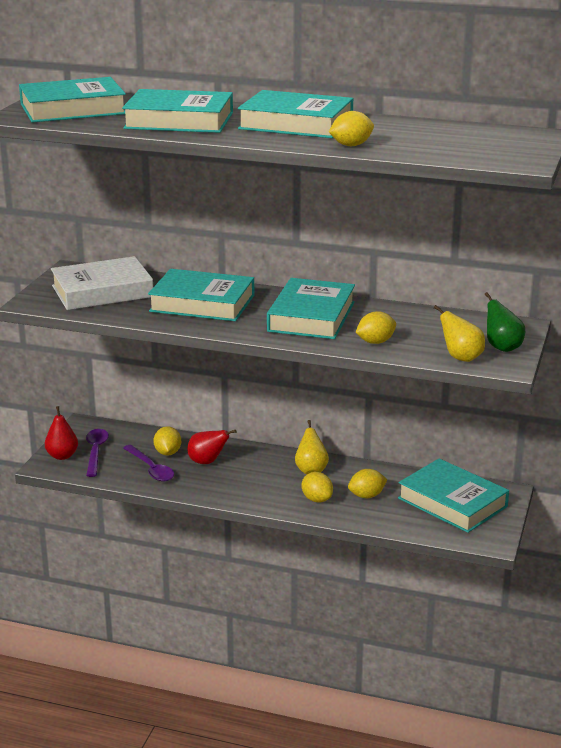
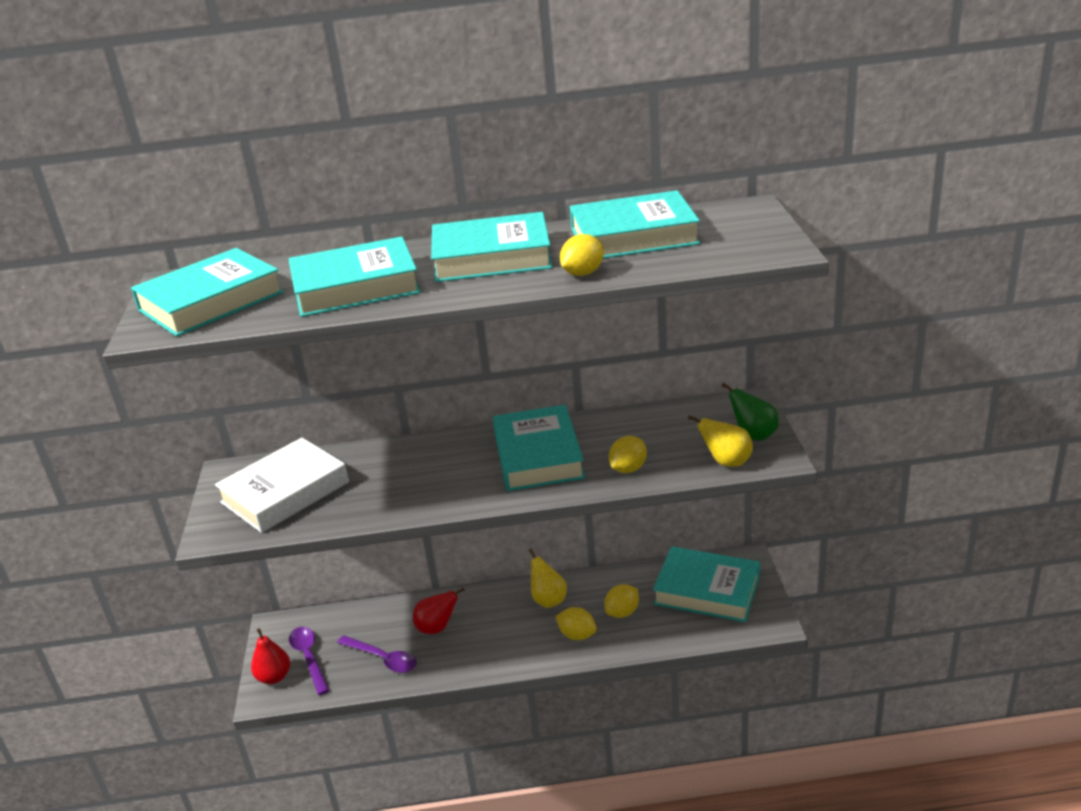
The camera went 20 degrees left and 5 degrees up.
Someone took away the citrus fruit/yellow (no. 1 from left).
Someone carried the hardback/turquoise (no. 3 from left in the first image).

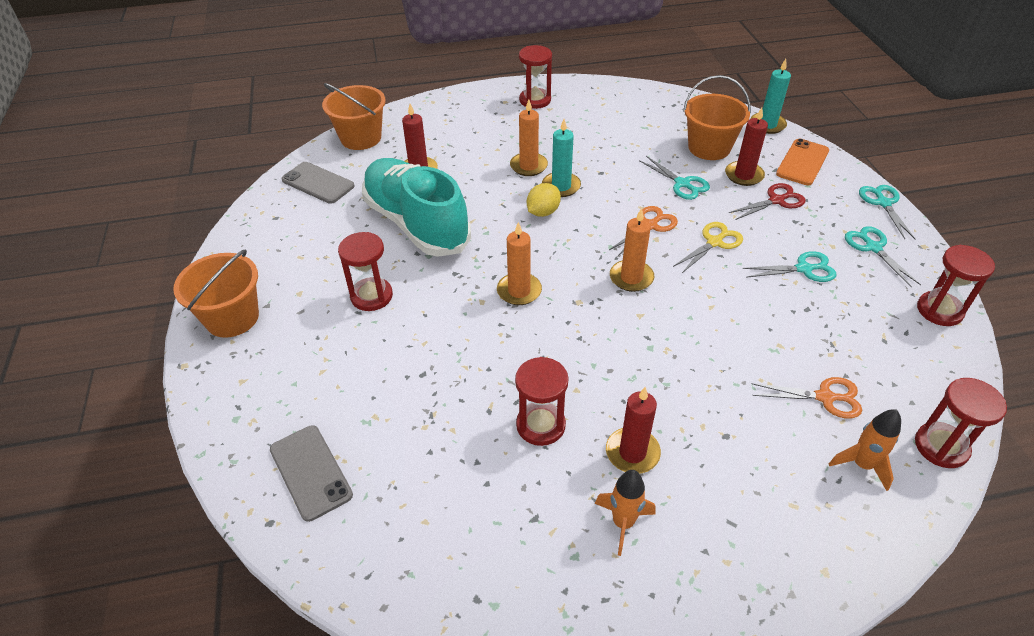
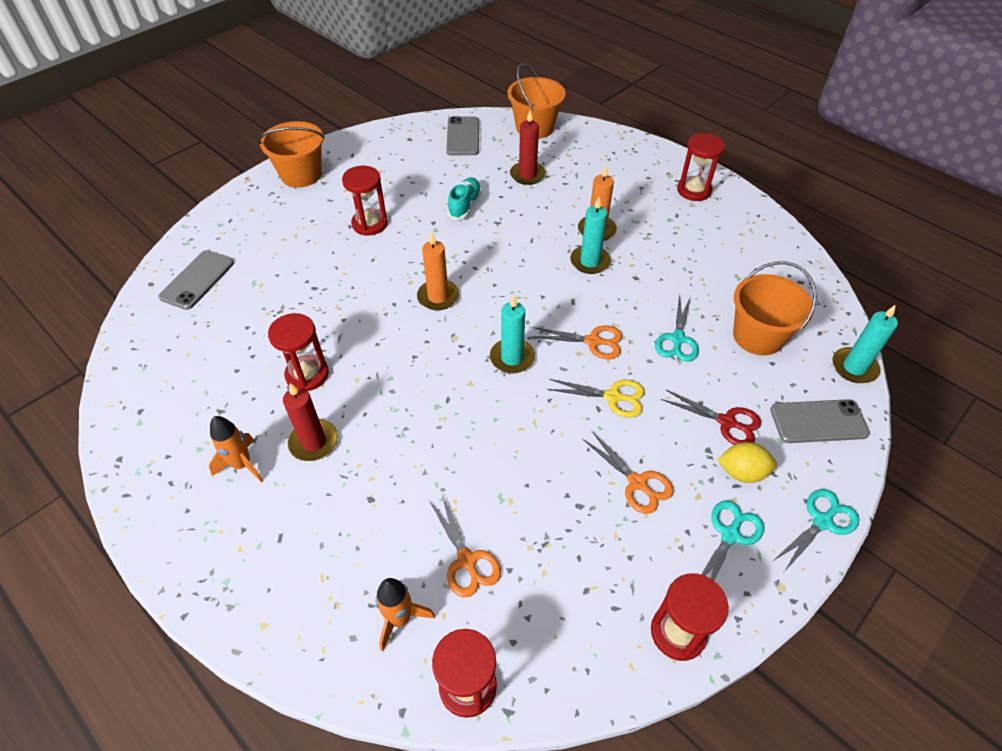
The camera went 55 degrees right and 5 degrees up.
Someone took away the candle/scarlet (no. 3 from left).
Someone carried the citrus fruit/yellow.
Someone repainted the candle/bright orange (no. 3 from left), which became the candle/turquoise (no. 1 from left).
Someone repainted the scissors/turquoise (no. 2 from left), which became the scissors/bright orange (no. 3 from left).
Someone repainted the smartphone/bright orange, which became the smartphone/grey (no. 3 from left).
Someone scaled the shoe/turquoise by 0.43.

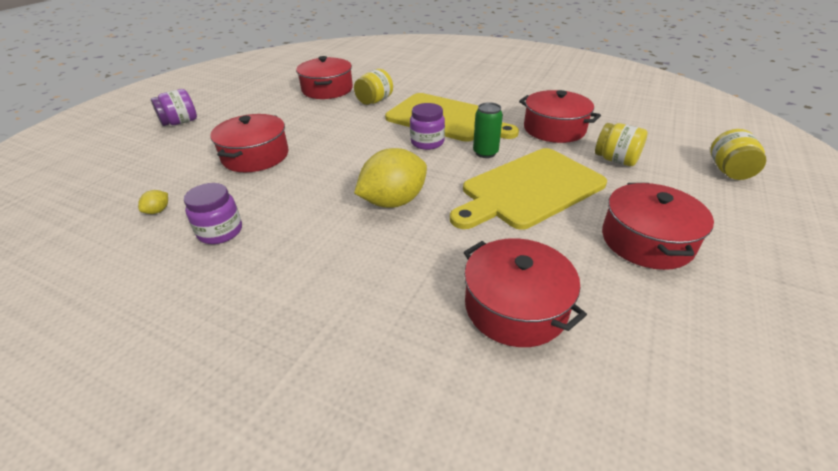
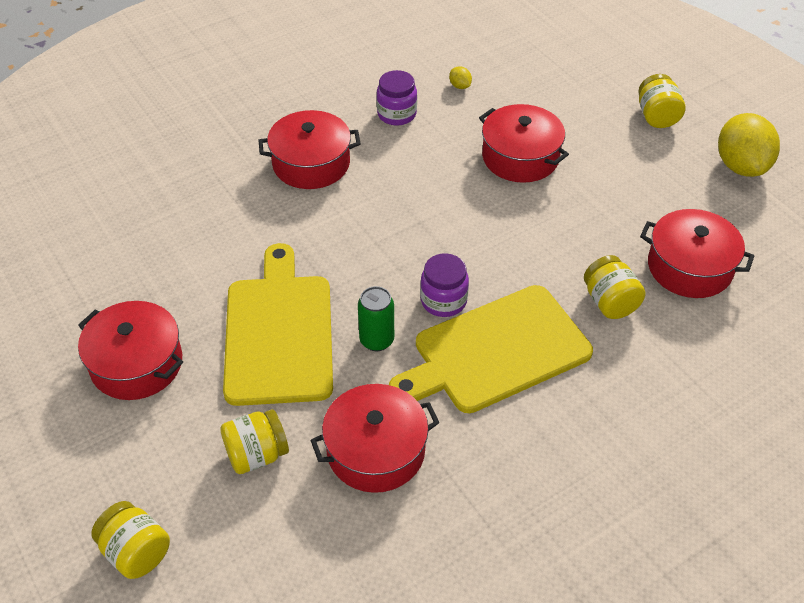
The camera went 120 degrees right and 10 degrees up.
Someone carried the citrus fruit/yellow (no. 2 from left).
Someone carried the pot/scarlet (no. 3 from left in the first image).
Someone repainted the preserve jar/royal purple (no. 1 from left), which became the preserve jar/yellow (no. 4 from left).

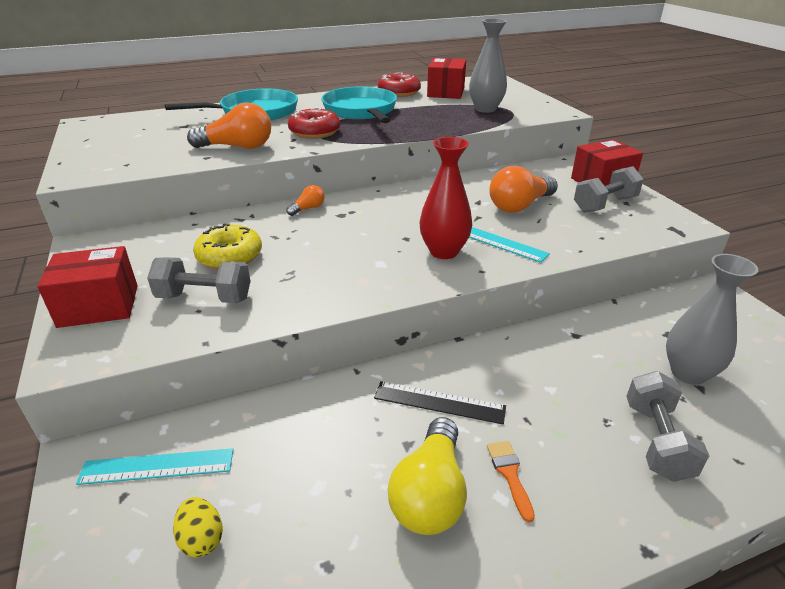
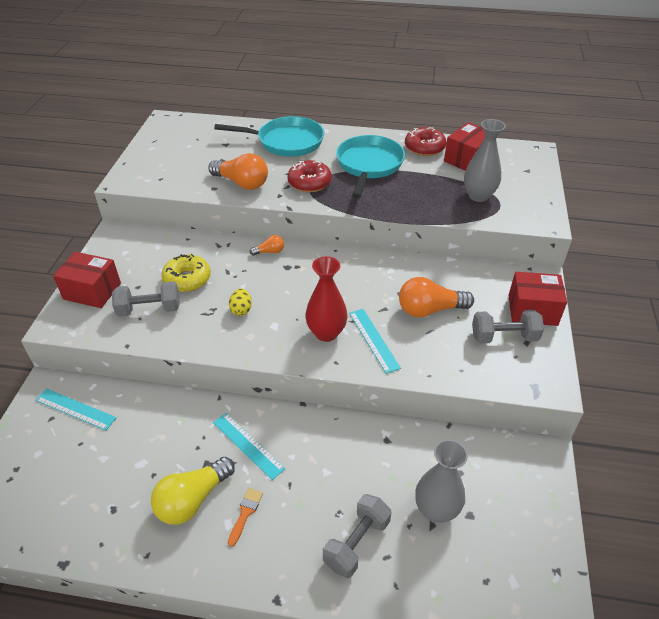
The camera went 30 degrees right and 10 degrees up.
Someone carried the egg shape/yellow.
Someone repainted the ruler/ebony, which became the ruler/turquoise (no. 2 from left).
Someone rotated the dumbbell/grey (no. 1 from left) by 45 degrees counterclockwise.

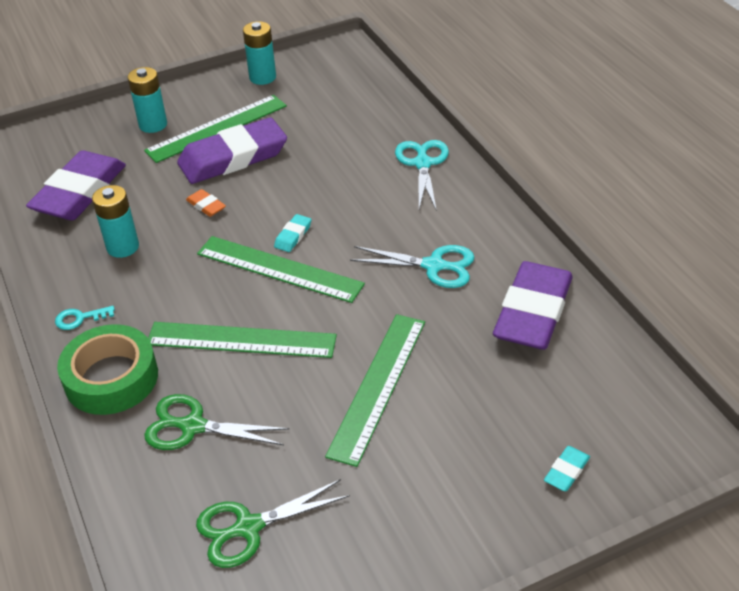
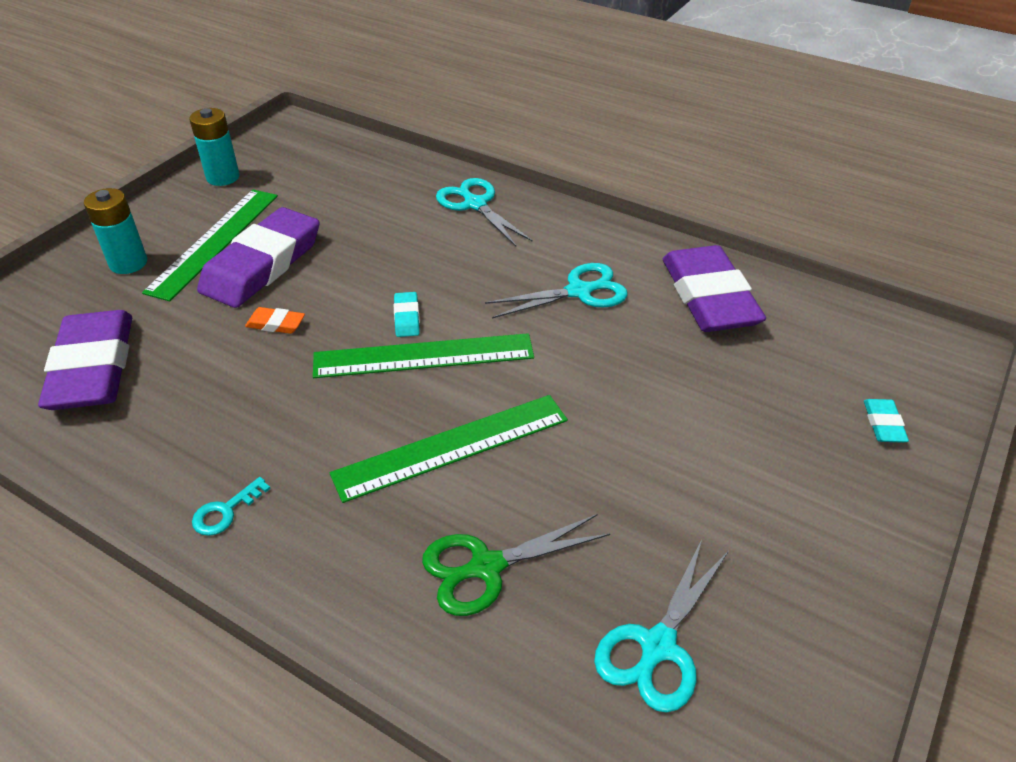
The camera went 35 degrees left and 0 degrees up.
Someone took away the sticky tape/emerald.
Someone took away the battery/turquoise (no. 1 from left).
Someone took away the ruler/emerald (no. 4 from left).
Someone repainted the scissors/emerald (no. 2 from left), which became the scissors/turquoise (no. 3 from left).

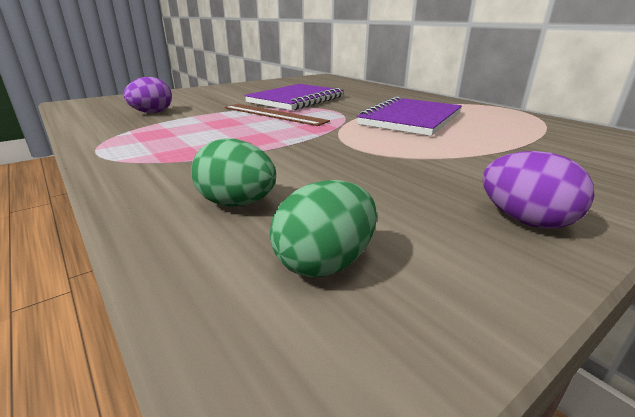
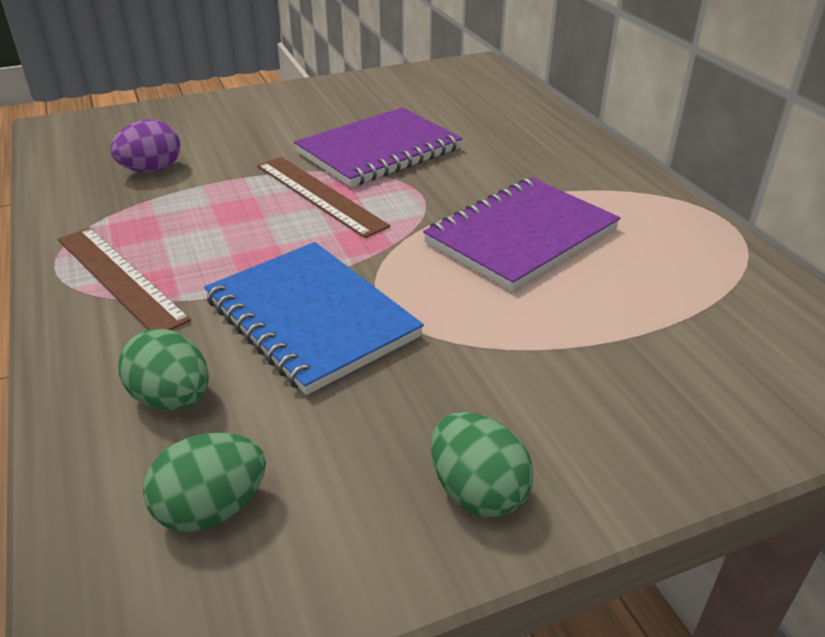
The camera went 15 degrees right and 10 degrees up.
Someone put down the ruler/dark brown (no. 1 from left).
Someone put down the notebook/blue.
Someone repainted the egg shape/royal purple (no. 2 from left), which became the egg shape/emerald (no. 3 from left).

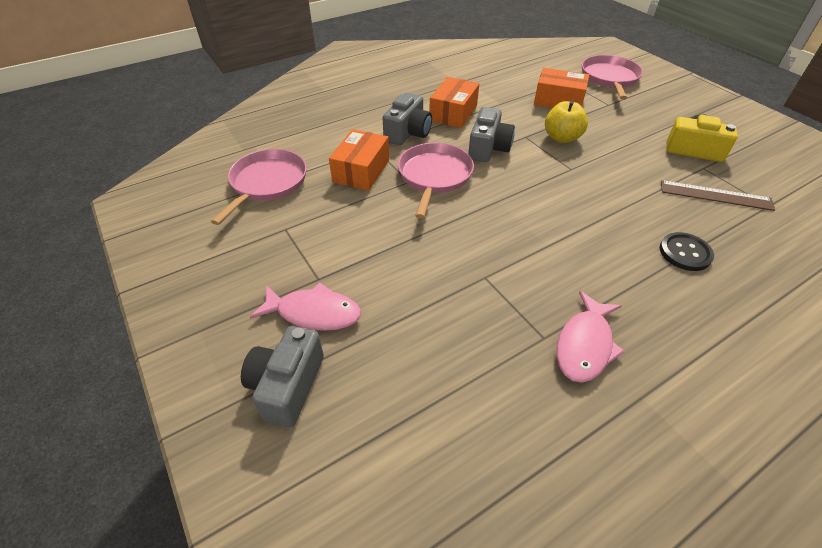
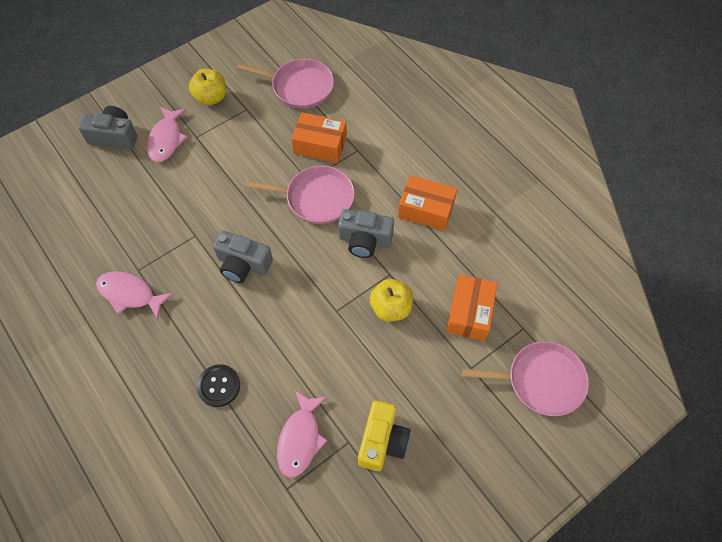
The camera went 85 degrees right and 15 degrees up.
Someone put down the apple fruit/yellow (no. 1 from left).
Someone carried the compact camera/grey (no. 2 from left).
Someone swapped the ruler/dark brown for the fish/rose-pink (no. 3 from left).

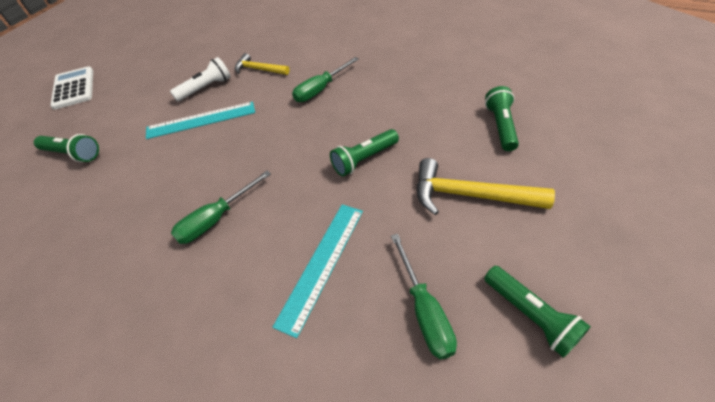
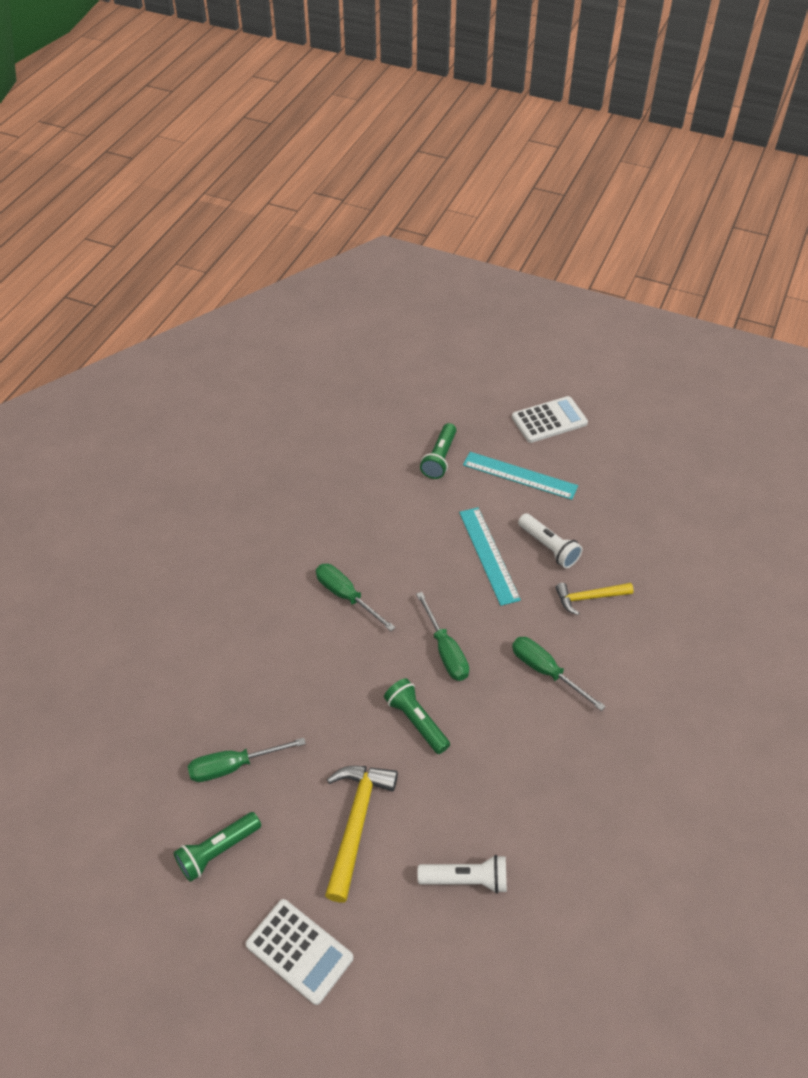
The camera went 85 degrees right and 0 degrees up.
Someone put down the pocket calculator/white (no. 1 from left).
Someone put down the screwdriver/emerald (no. 3 from left).
Someone carried the ruler/turquoise (no. 2 from left).
Someone repainted the pocket torch/emerald (no. 3 from left), which became the pocket torch/white (no. 1 from left).
Someone rotated the hammer/yellow (no. 1 from left in the first image) by 120 degrees counterclockwise.

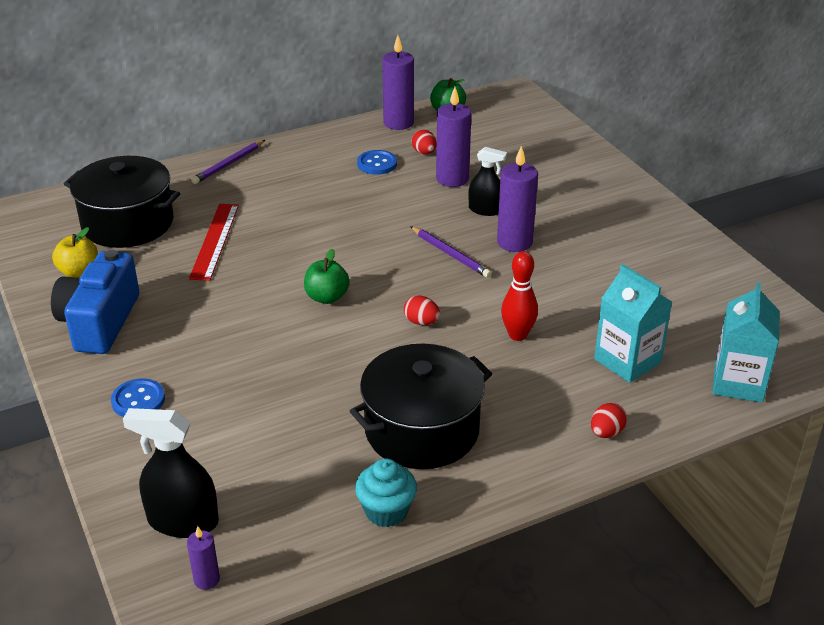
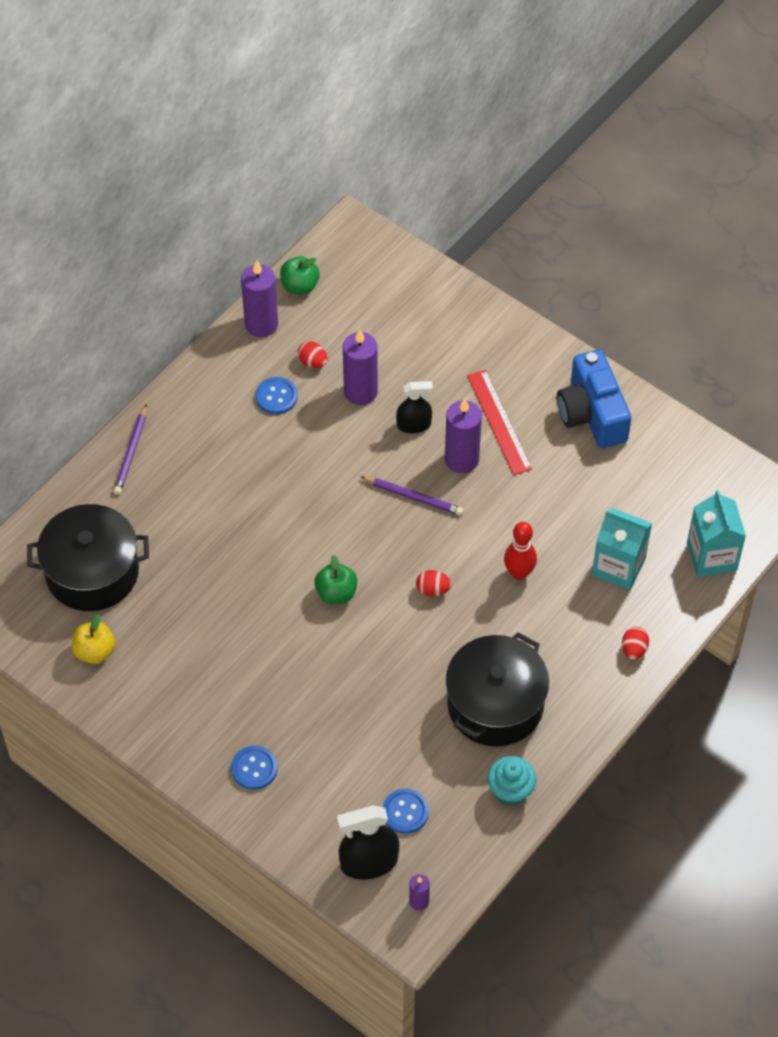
The camera went 25 degrees left and 20 degrees up.
Someone put down the button/blue (no. 3 from left).
Someone carried the compact camera/blue.
Someone carried the ruler/scarlet.

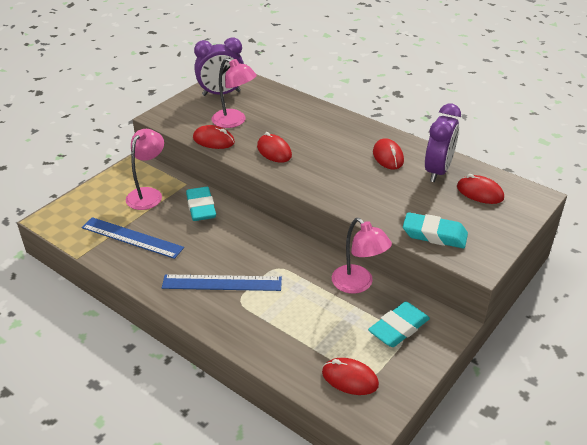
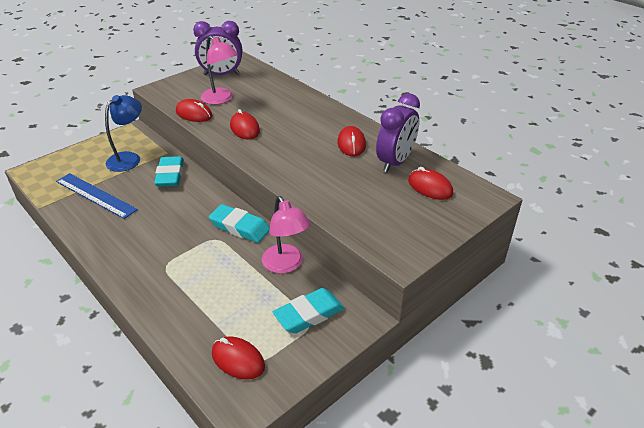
The camera went 10 degrees right and 0 degrees up.
Someone took away the ruler/blue (no. 2 from left).
Someone carried the pencil eraser/turquoise (no. 3 from left in the first image).
Someone repainted the desk lamp/rose-pink (no. 1 from left), which became the desk lamp/blue.

